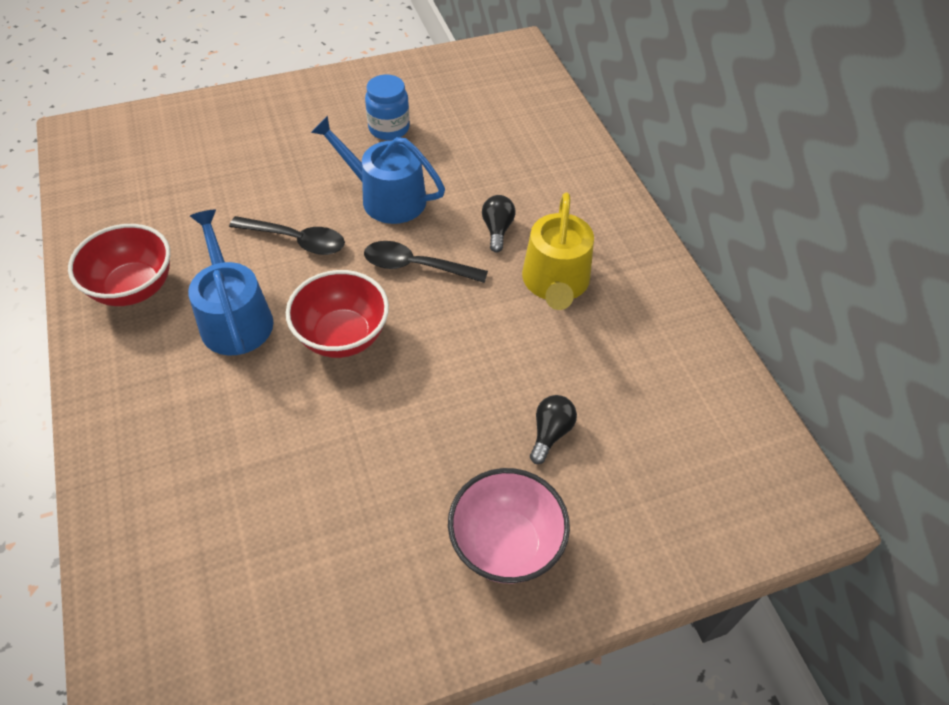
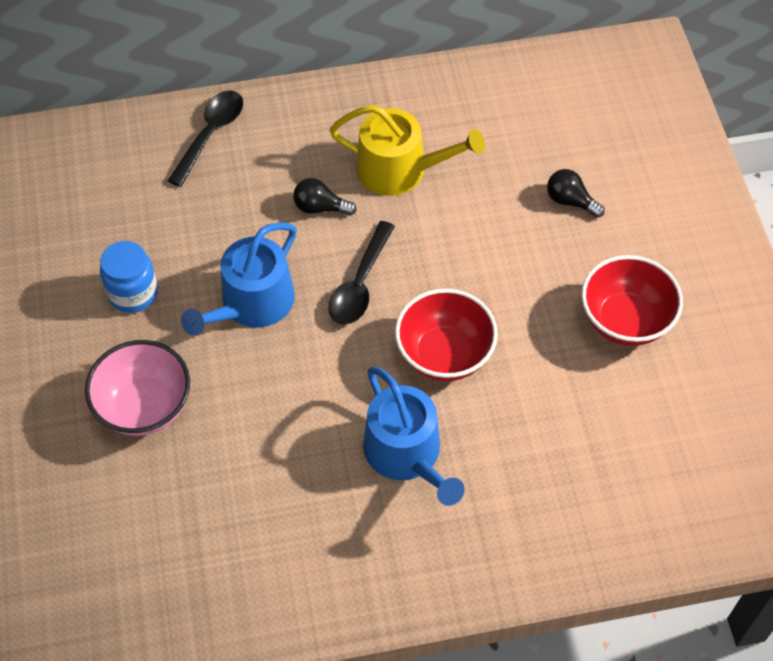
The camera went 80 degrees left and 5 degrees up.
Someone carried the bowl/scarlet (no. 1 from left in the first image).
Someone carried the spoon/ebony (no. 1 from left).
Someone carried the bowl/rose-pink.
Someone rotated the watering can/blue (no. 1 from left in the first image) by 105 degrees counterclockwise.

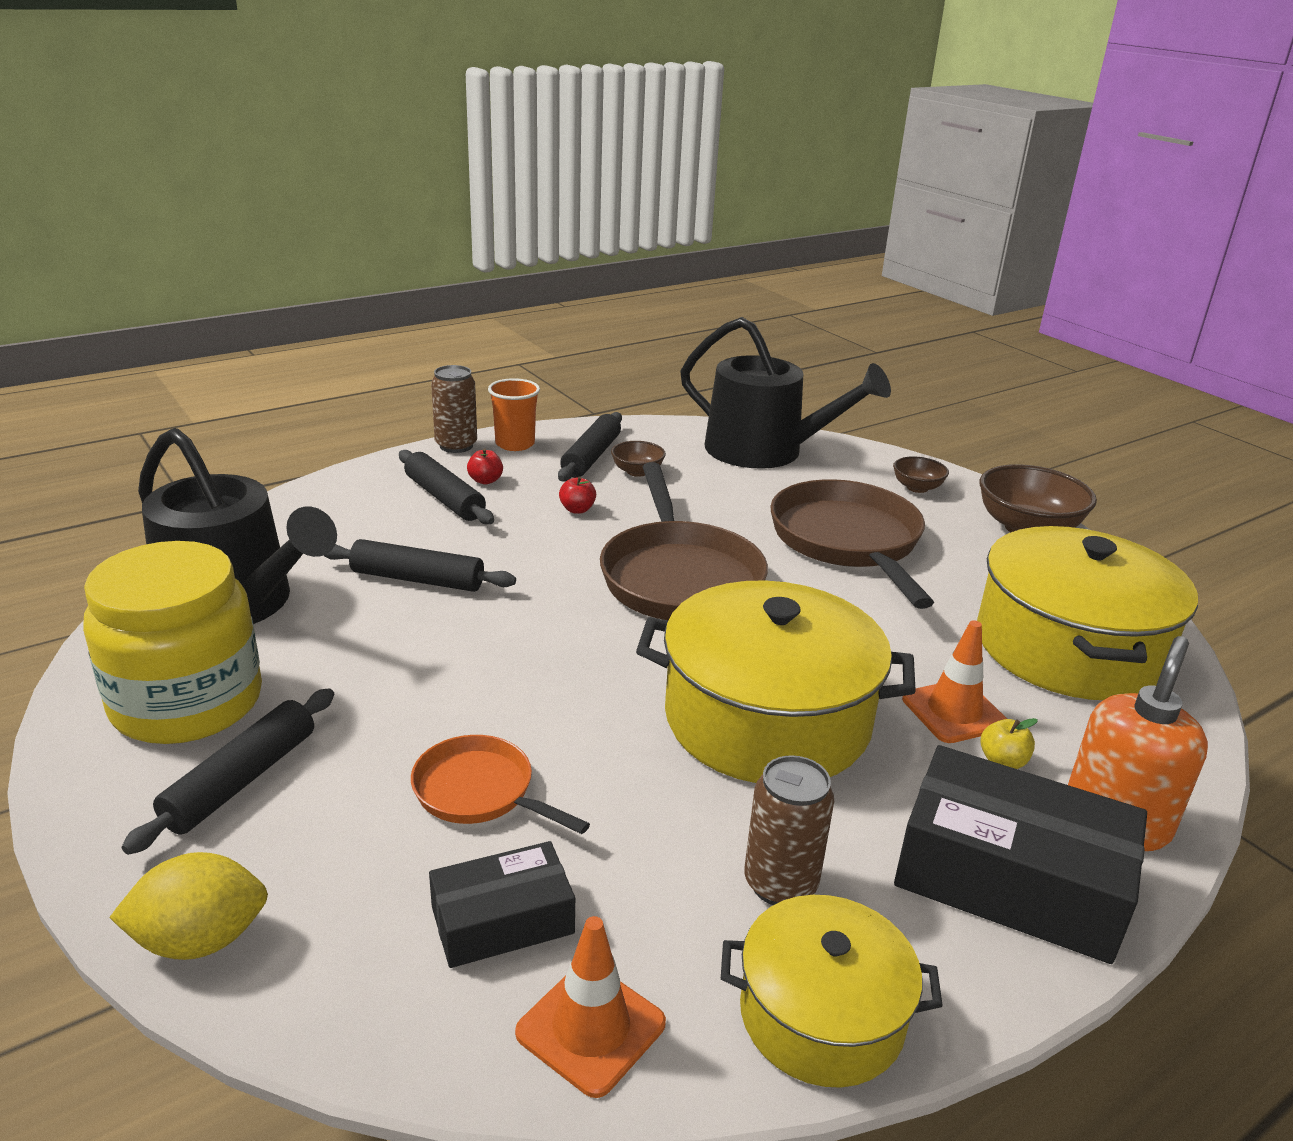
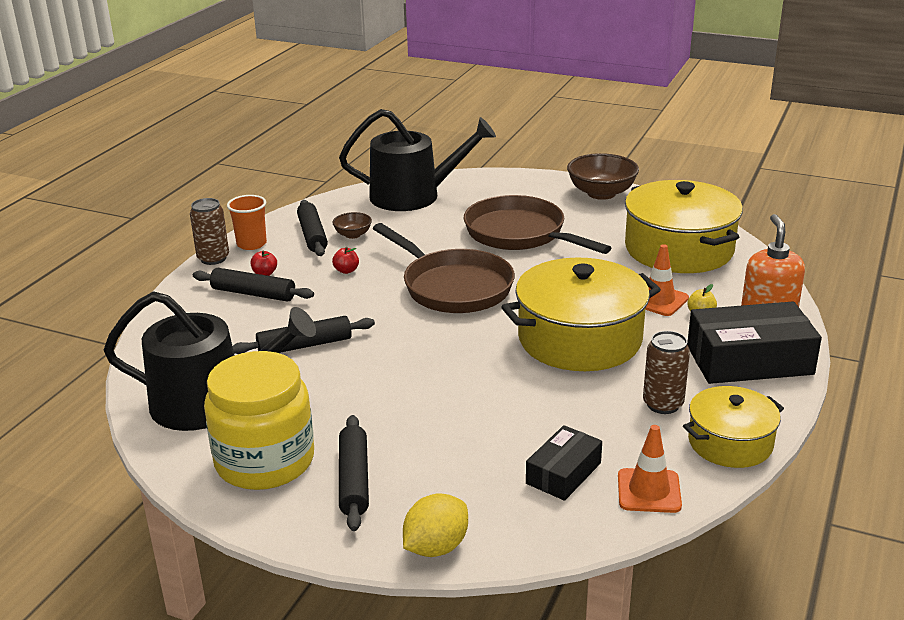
The camera went 30 degrees left and 0 degrees up.
Someone took away the skillet/bright orange.
Someone took away the bowl/dark brown (no. 2 from left).

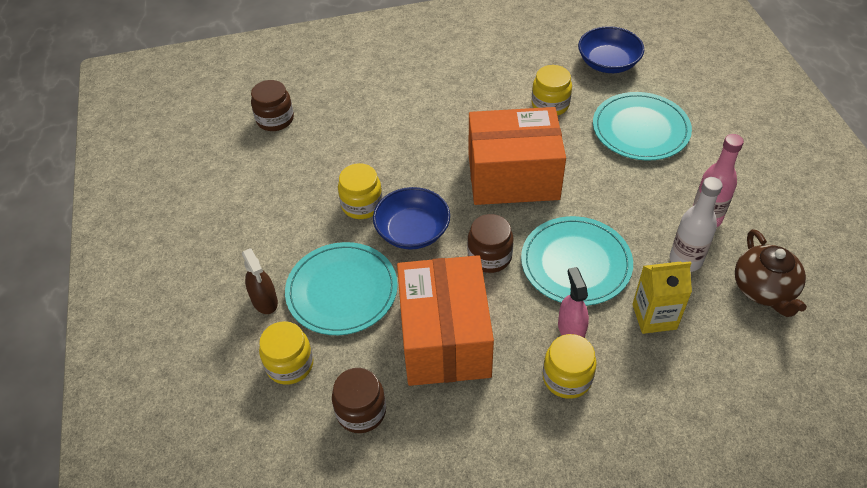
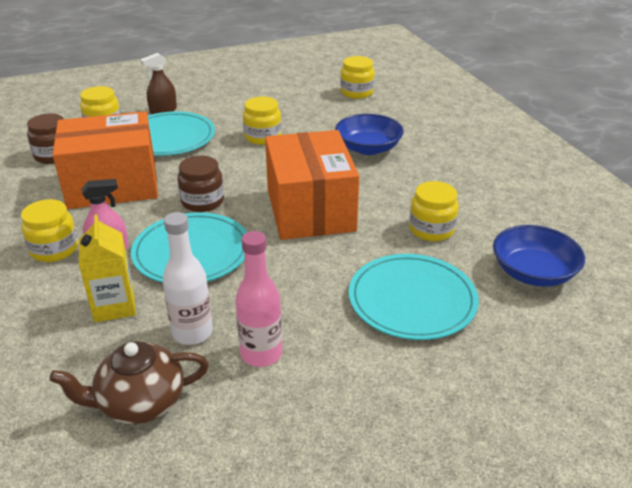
The camera went 80 degrees right and 15 degrees down.
Someone carried the bowl/blue (no. 1 from left).
Someone repainted the preserve jar/dark brown (no. 1 from left), which became the preserve jar/yellow (no. 4 from left).

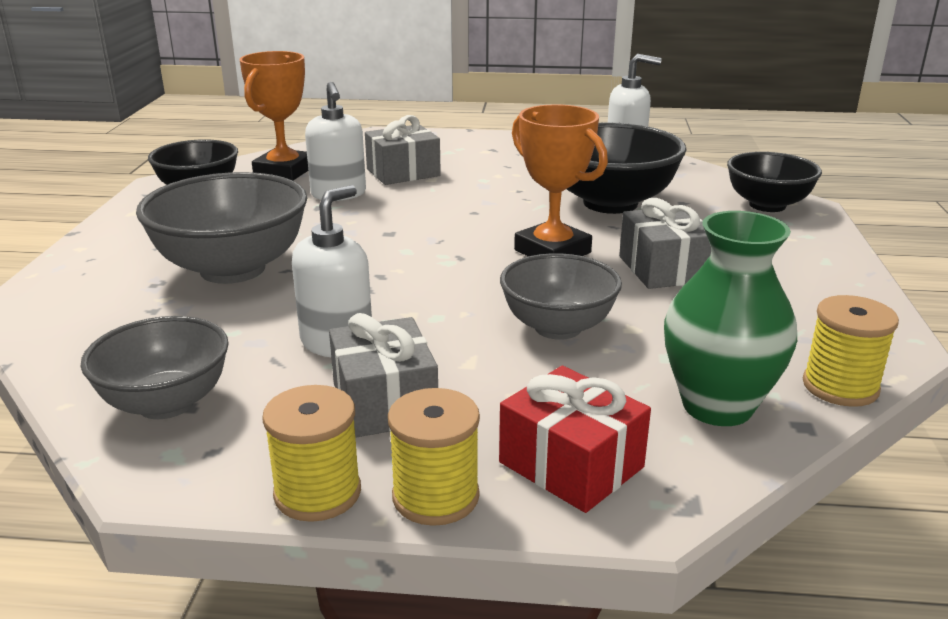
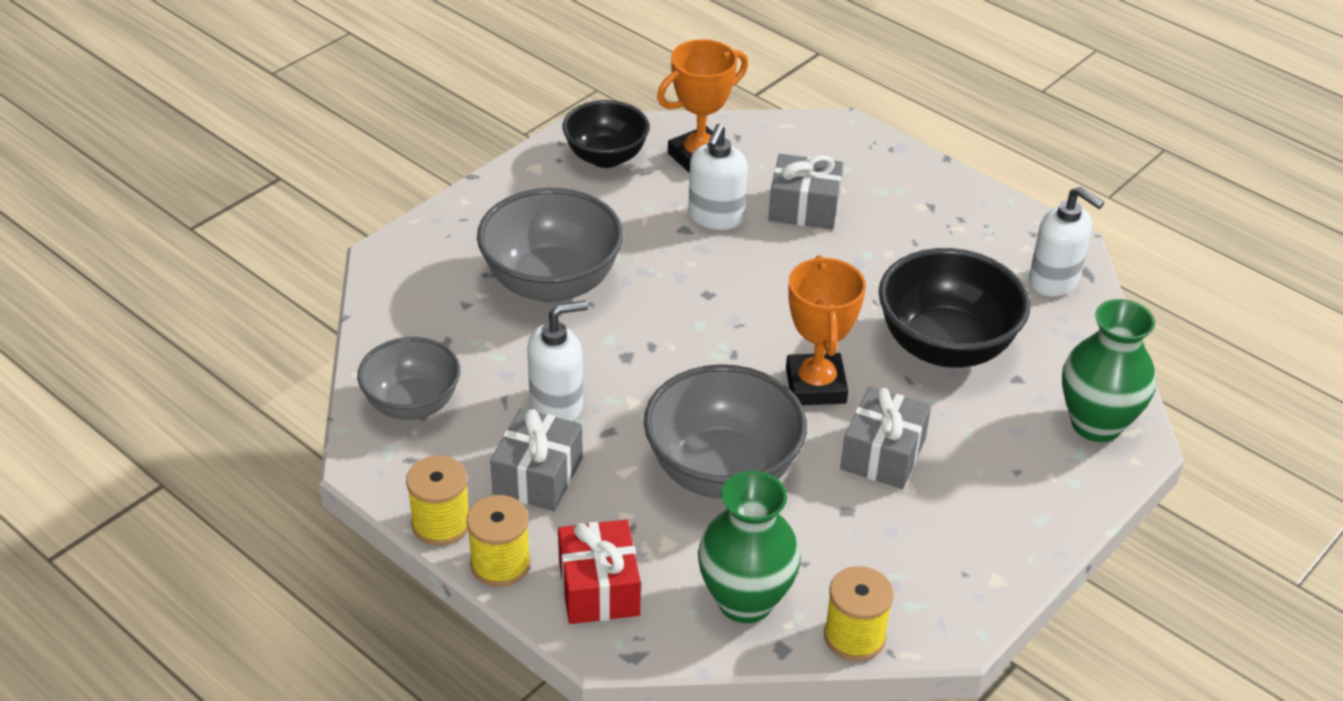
The camera went 35 degrees right and 15 degrees up.
Someone swapped the bowl/ebony (no. 3 from left) for the flower vase/emerald (no. 2 from left).
Someone scaled the bowl/grey (no. 3 from left) by 1.53.

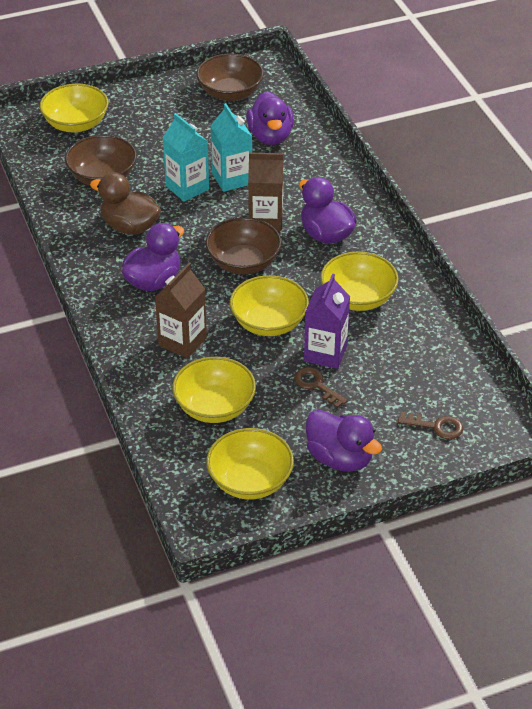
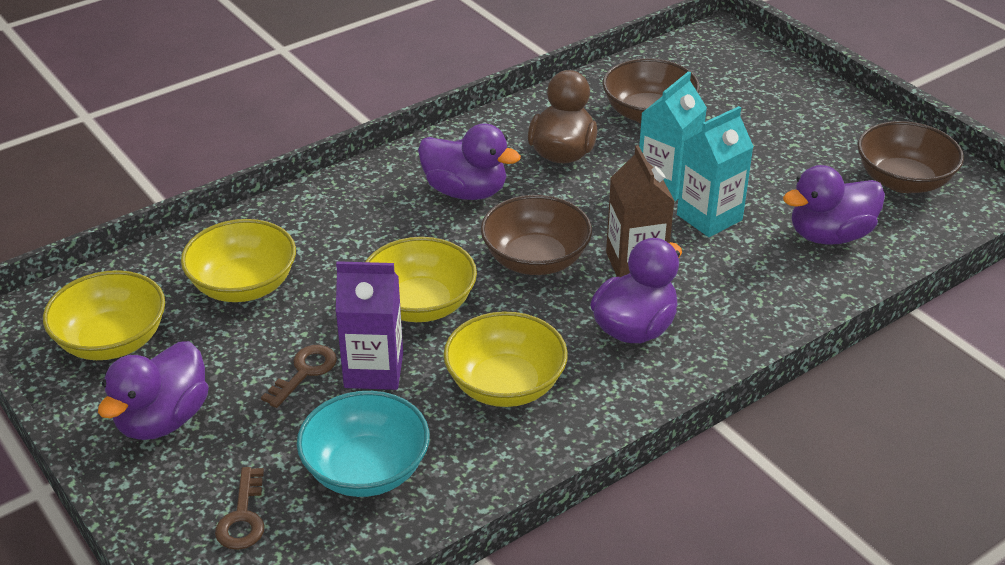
The camera went 75 degrees right and 5 degrees down.
Someone took away the bowl/yellow (no. 1 from left).
Someone took away the milk carton/dark brown (no. 1 from left).
Someone put down the bowl/turquoise.

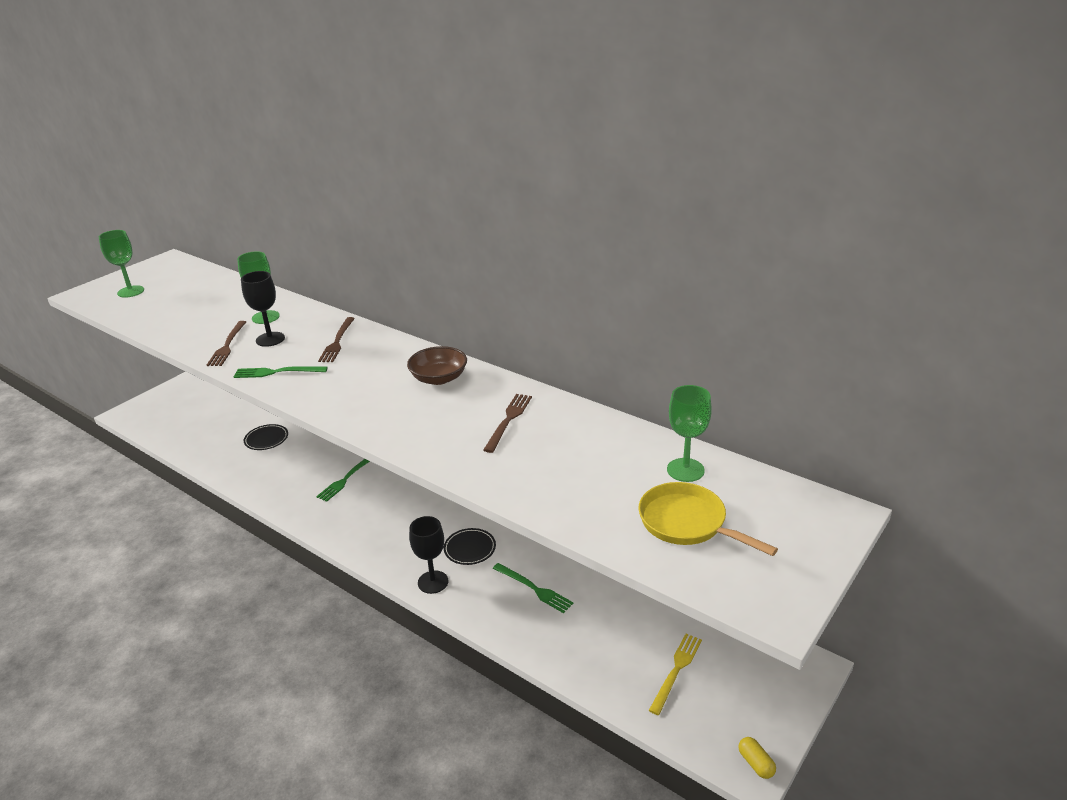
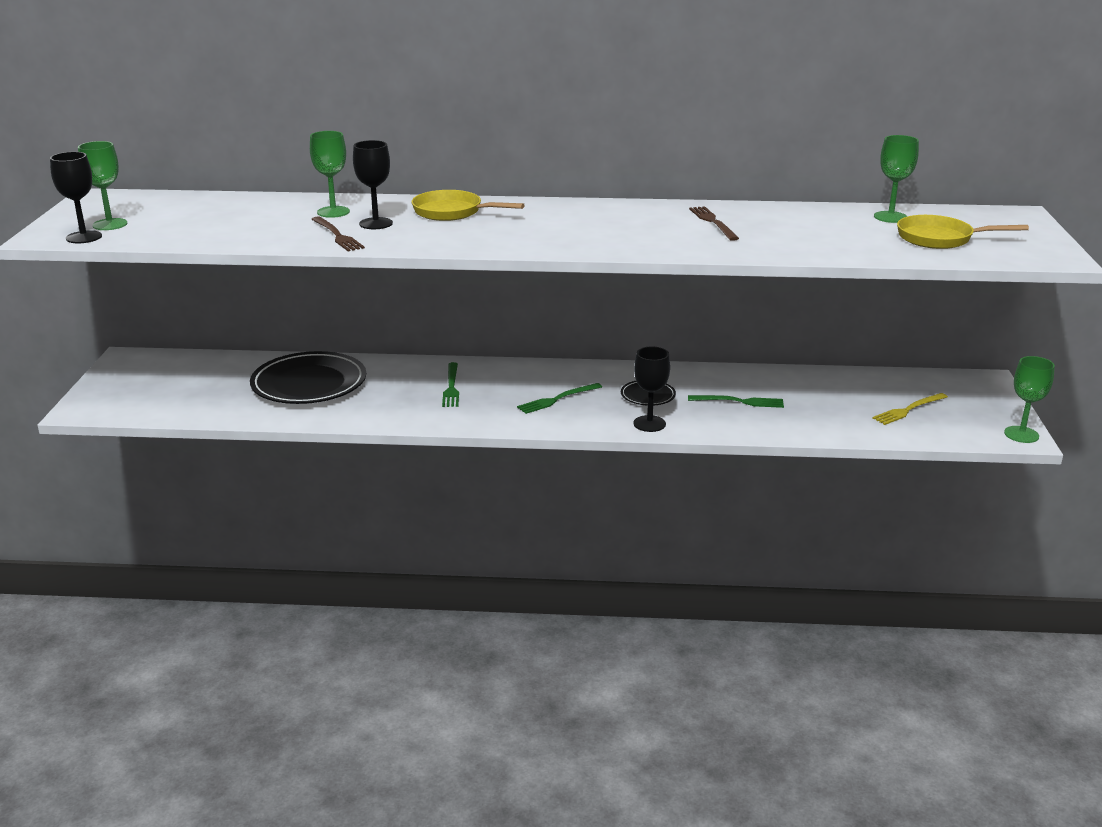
The camera went 35 degrees left and 5 degrees down.
Someone took away the bowl/dark brown.
Someone put down the chalice/ebony (no. 1 from left).
Someone carried the fork/emerald (no. 1 from left in the first image).
Someone swapped the fork/dark brown (no. 2 from left) for the skillet/yellow (no. 1 from left).
Someone swapped the pill/yellow for the chalice/emerald (no. 4 from left).
Someone rotated the fork/yellow by 120 degrees counterclockwise.
Someone scaled the plate/ebony (no. 1 from left) by 2.11.

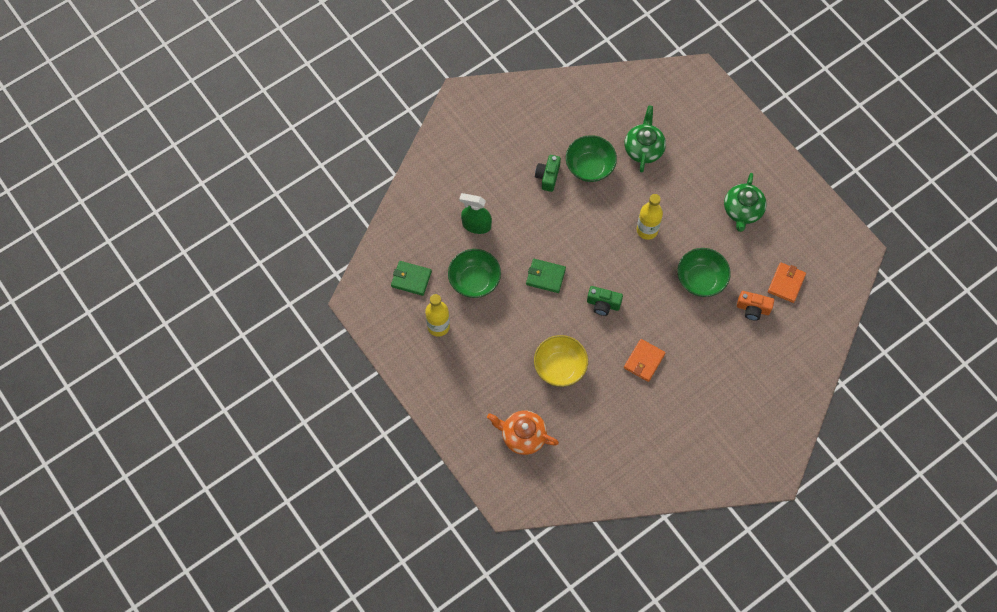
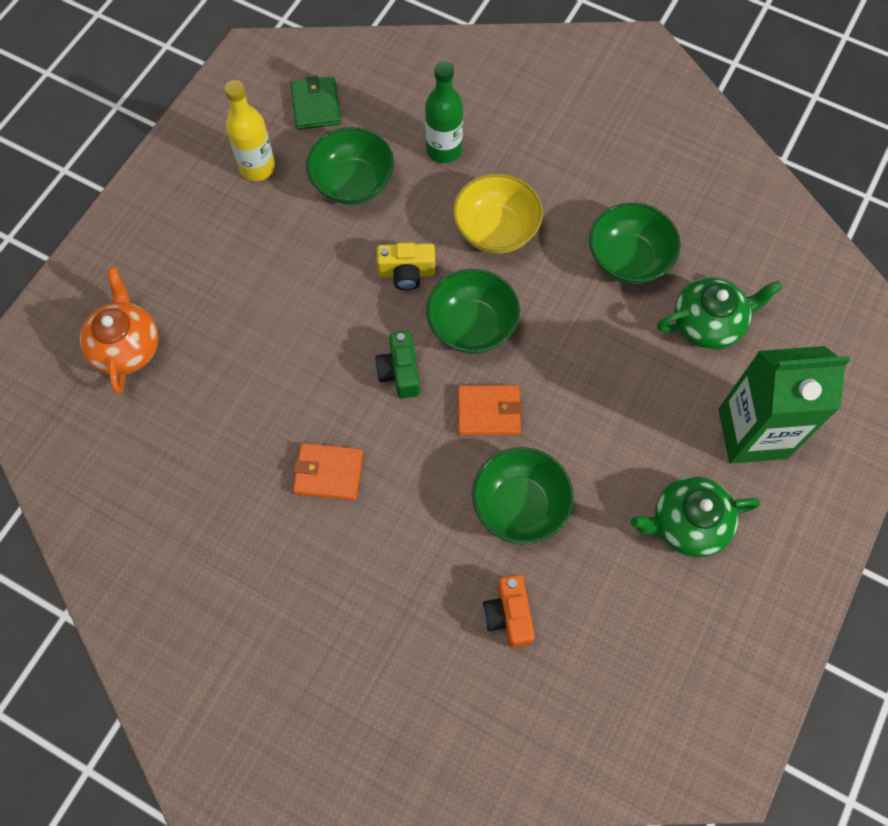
The camera went 65 degrees right and 0 degrees up.
Someone took away the compact camera/emerald (no. 1 from left).
Someone took away the bottle/yellow (no. 2 from left).
Someone put down the bowl/emerald (no. 2 from left).
Someone put down the milk carton/emerald.
Someone carried the bowl/yellow.
Someone carried the card wallet/bright orange (no. 2 from left).
Someone swapped the sprayer/emerald for the bottle/emerald.
Someone swapped the card wallet/emerald (no. 2 from left) for the compact camera/yellow.

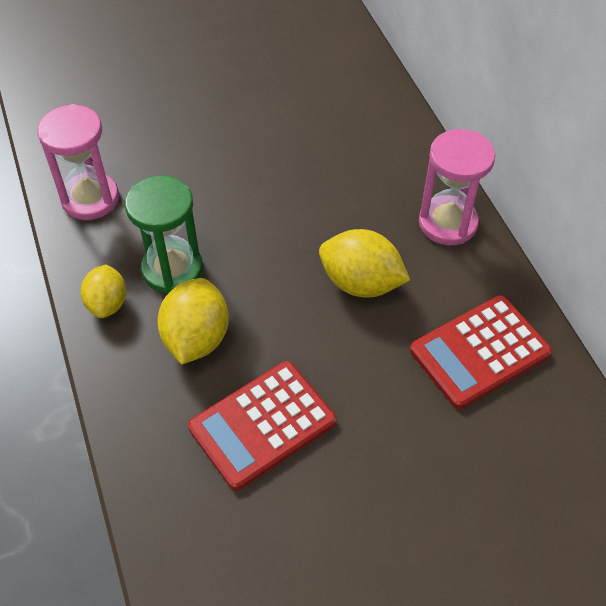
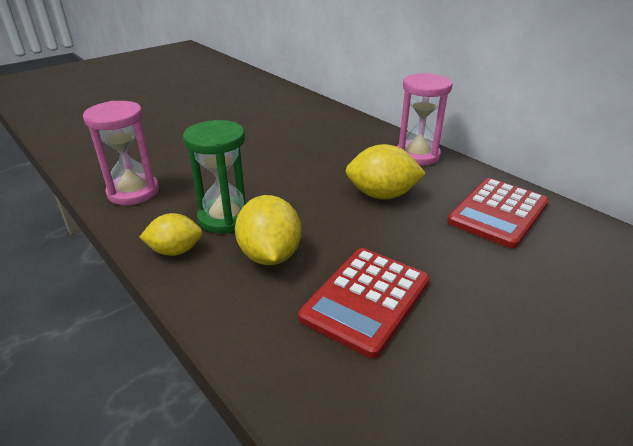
The camera went 20 degrees left and 20 degrees down.
Someone rotated the citrus fruit/yellow (no. 1 from left) by 75 degrees counterclockwise.

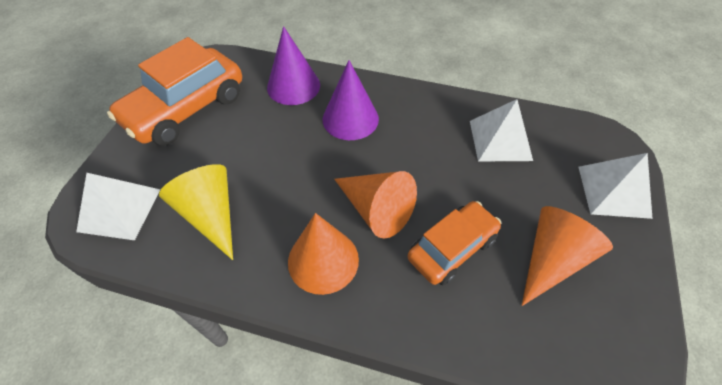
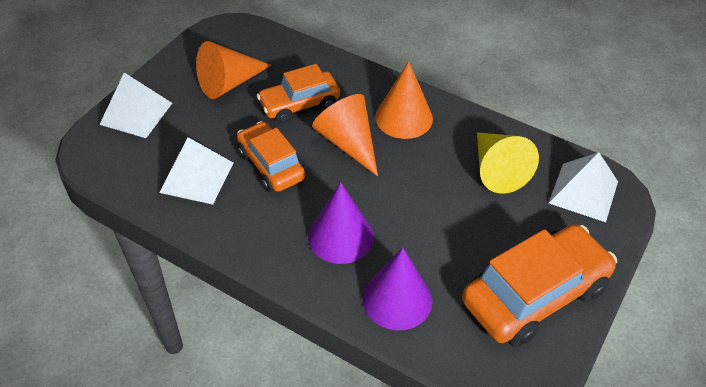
The camera went 165 degrees left and 5 degrees down.
Someone put down the toy car/bright orange (no. 1 from left).

